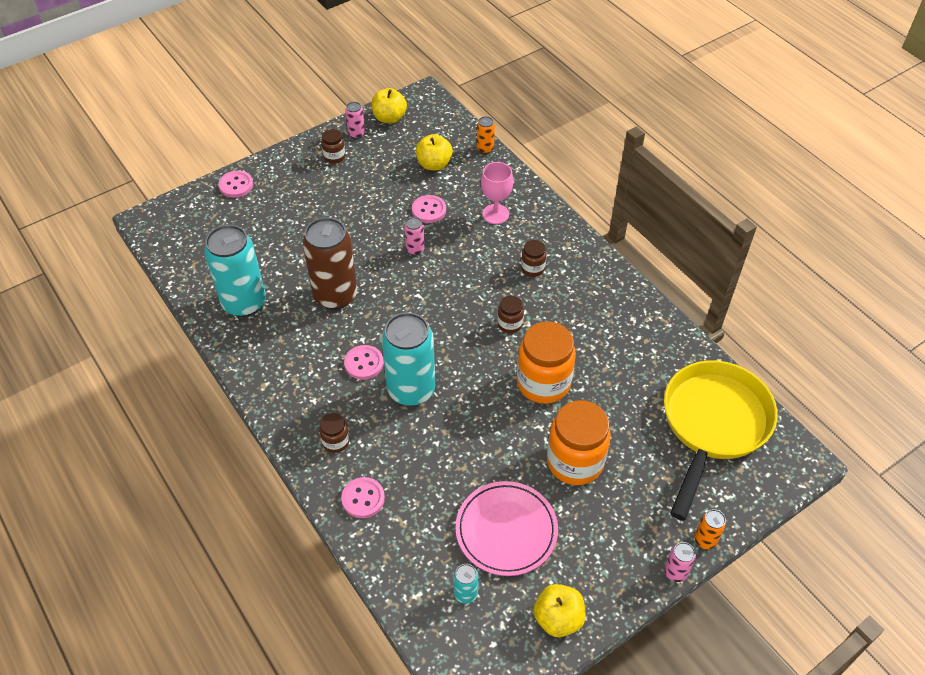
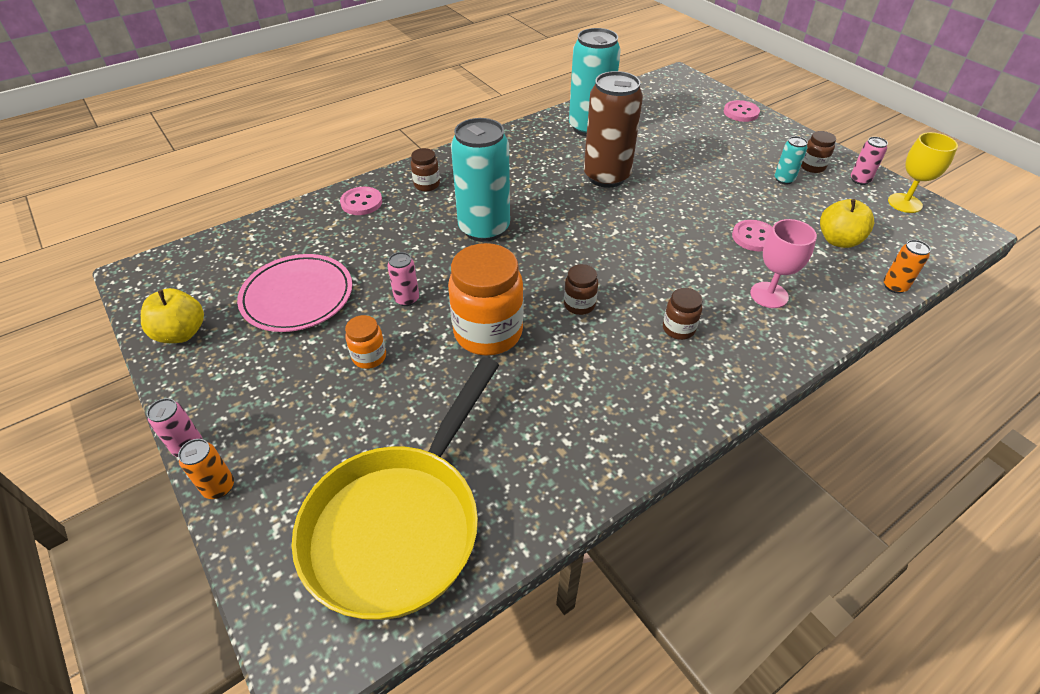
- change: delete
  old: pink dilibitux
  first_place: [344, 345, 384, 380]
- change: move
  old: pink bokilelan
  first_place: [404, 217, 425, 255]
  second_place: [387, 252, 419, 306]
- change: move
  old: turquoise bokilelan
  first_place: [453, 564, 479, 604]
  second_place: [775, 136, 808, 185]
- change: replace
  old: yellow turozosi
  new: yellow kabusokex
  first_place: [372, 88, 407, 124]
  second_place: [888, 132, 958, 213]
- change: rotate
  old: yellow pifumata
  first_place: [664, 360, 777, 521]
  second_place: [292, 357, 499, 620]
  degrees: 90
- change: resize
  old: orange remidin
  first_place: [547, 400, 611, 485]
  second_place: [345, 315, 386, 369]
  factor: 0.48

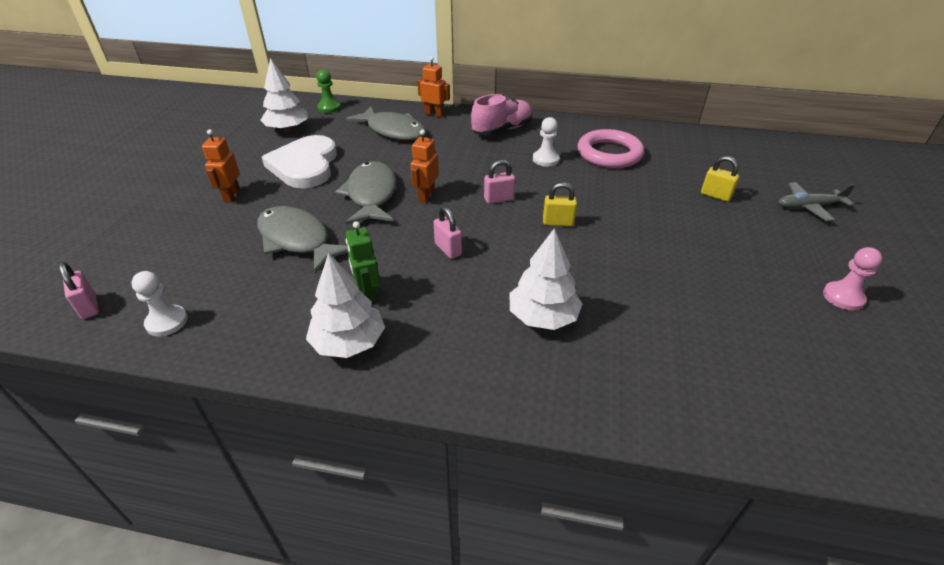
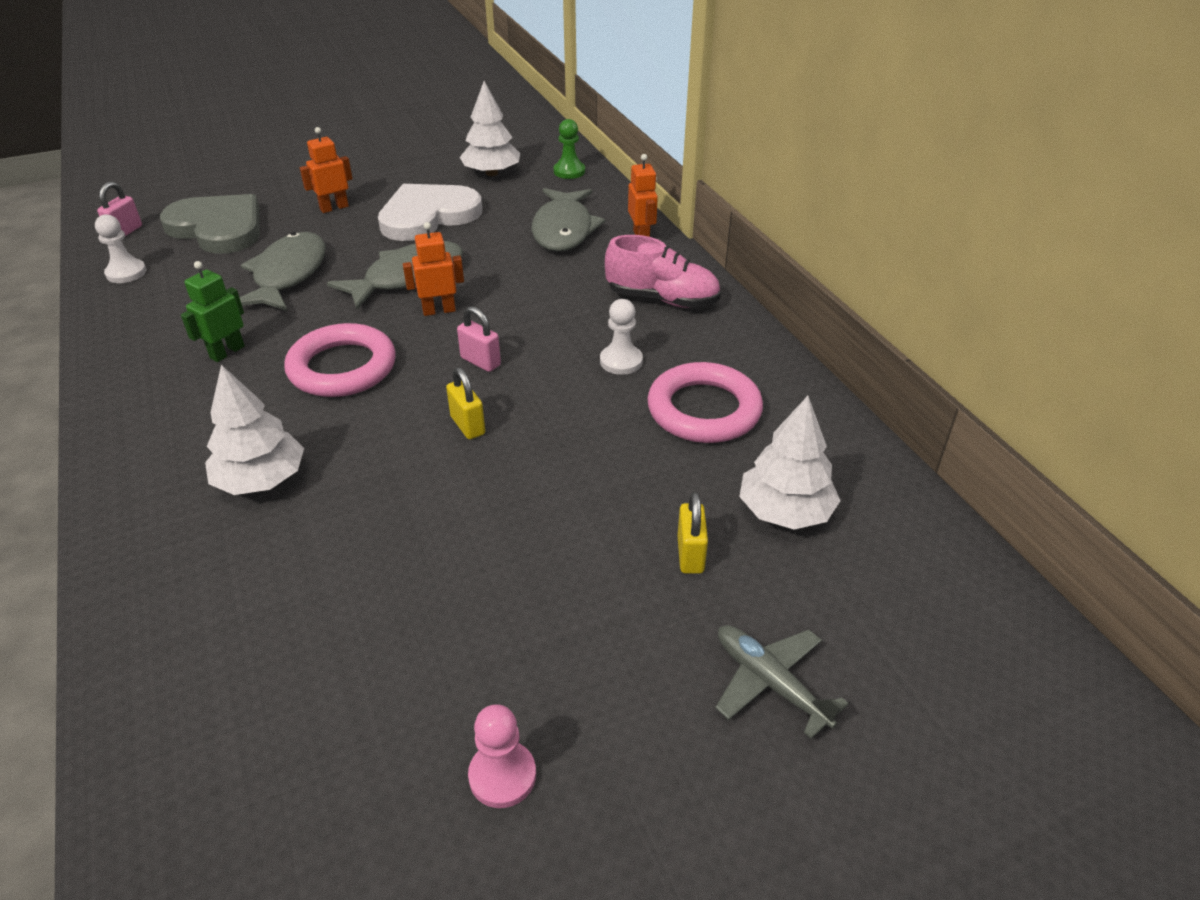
- change: insert
  new: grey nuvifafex
  second_place: [160, 194, 260, 254]
- change: move
  old: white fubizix
  first_place: [306, 253, 385, 358]
  second_place: [739, 396, 841, 530]
- change: replace
  old: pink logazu
  new: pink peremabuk
  first_place: [434, 207, 462, 259]
  second_place: [284, 323, 396, 397]

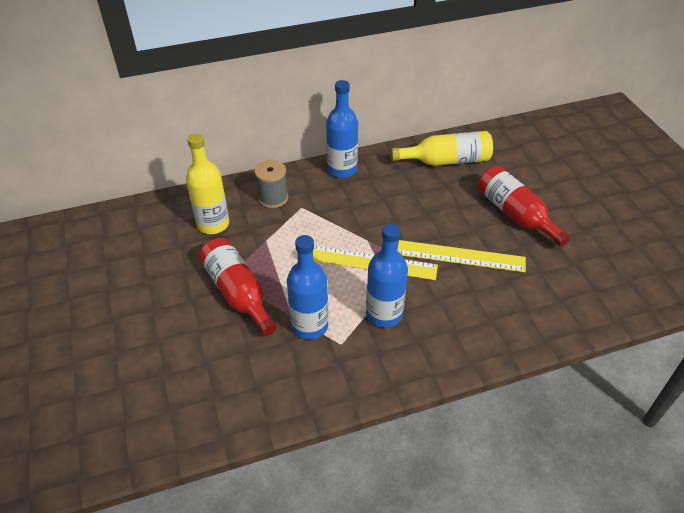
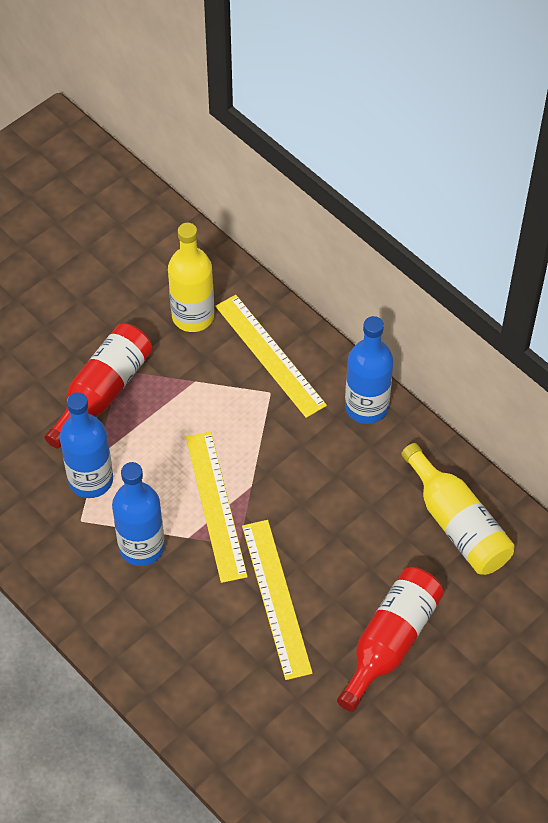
- change: replace
  old: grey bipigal
  new: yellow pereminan
  first_place: [255, 160, 288, 208]
  second_place: [215, 295, 327, 418]

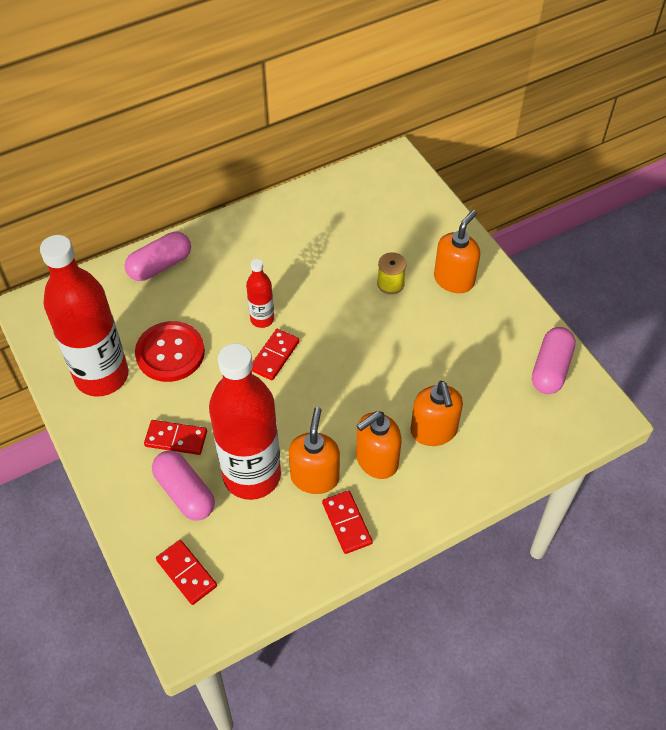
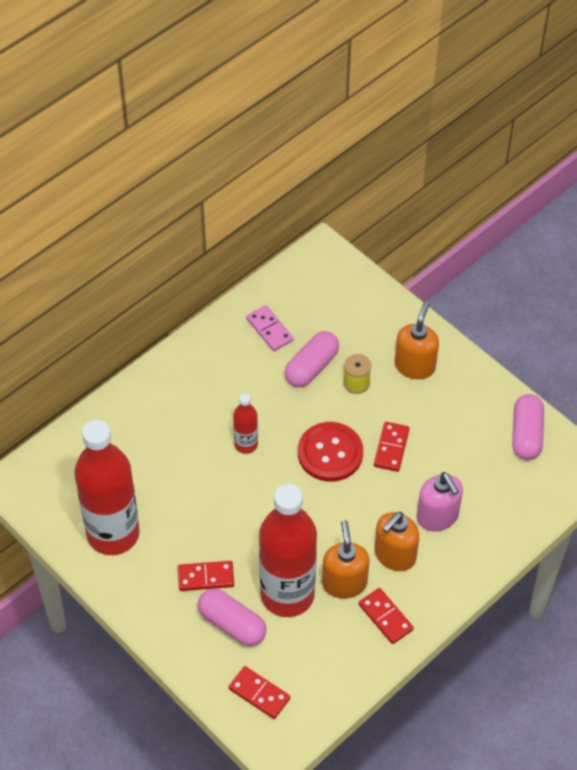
- change: insert
  new: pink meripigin
  second_place: [246, 305, 294, 351]
- change: move
  old: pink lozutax
  first_place: [125, 232, 191, 281]
  second_place: [284, 331, 339, 387]
- change: move
  old: red dilibitux
  first_place: [135, 321, 205, 382]
  second_place: [298, 422, 363, 482]
- change: move
  old: red meripigin
  first_place: [251, 329, 299, 380]
  second_place: [374, 422, 410, 472]
- change: recolor
  old: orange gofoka
  new: pink gofoka
  first_place: [410, 381, 463, 446]
  second_place: [417, 472, 463, 531]

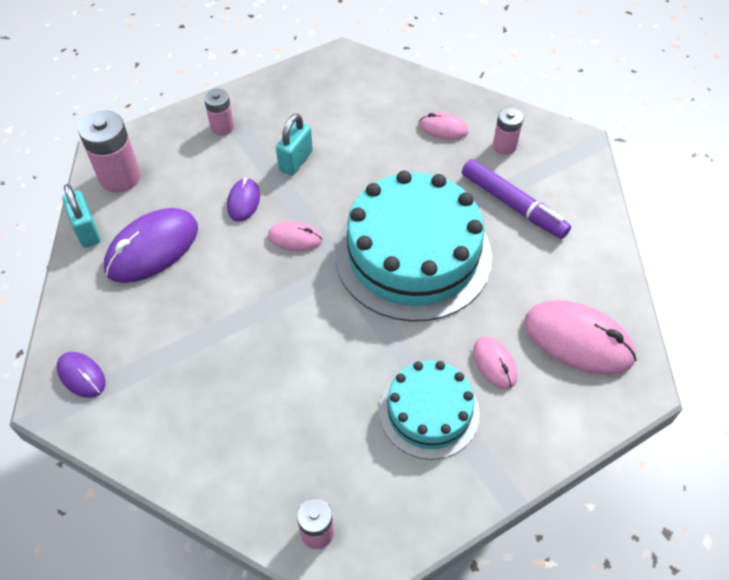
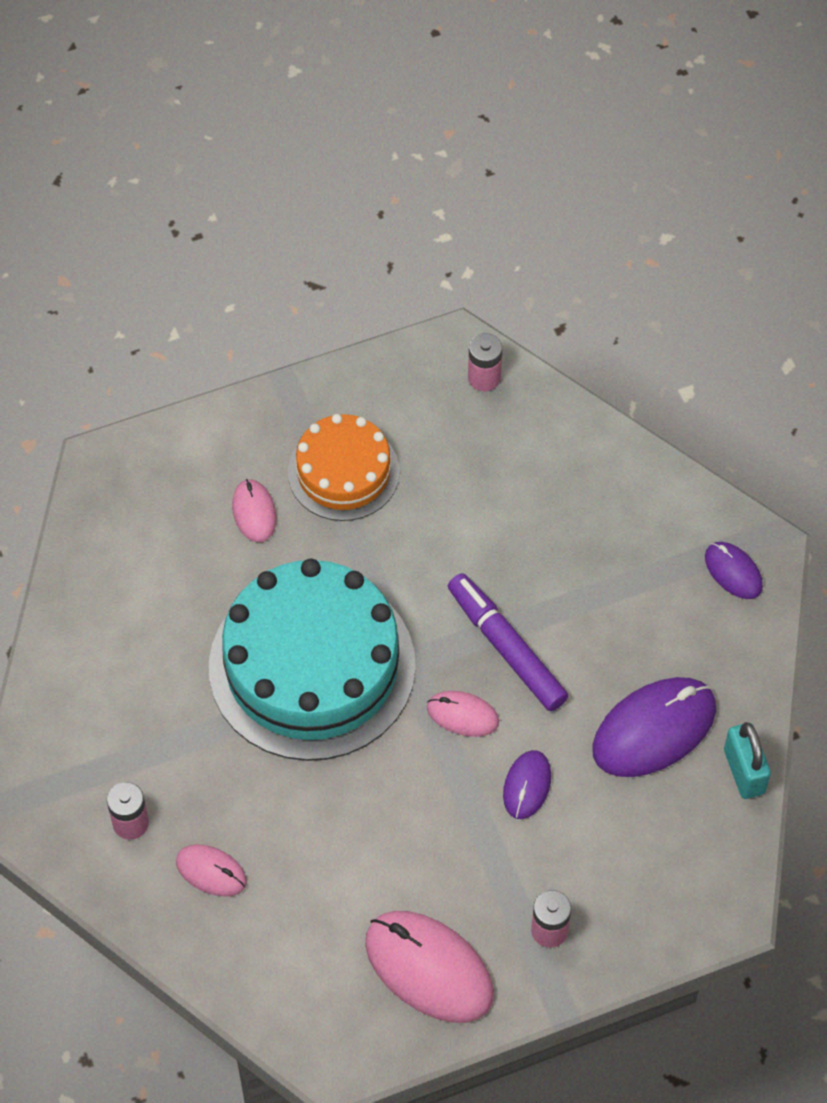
- change: delete
  old: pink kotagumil
  first_place: [78, 111, 141, 193]
- change: delete
  old: turquoise logazu
  first_place: [276, 114, 313, 175]
- change: move
  old: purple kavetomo
  first_place: [462, 159, 571, 239]
  second_place: [448, 573, 568, 711]
- change: move
  old: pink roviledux
  first_place: [524, 300, 637, 375]
  second_place: [365, 911, 494, 1023]
- change: recolor
  old: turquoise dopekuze
  new: orange dopekuze
  first_place: [379, 360, 480, 460]
  second_place: [288, 414, 400, 521]

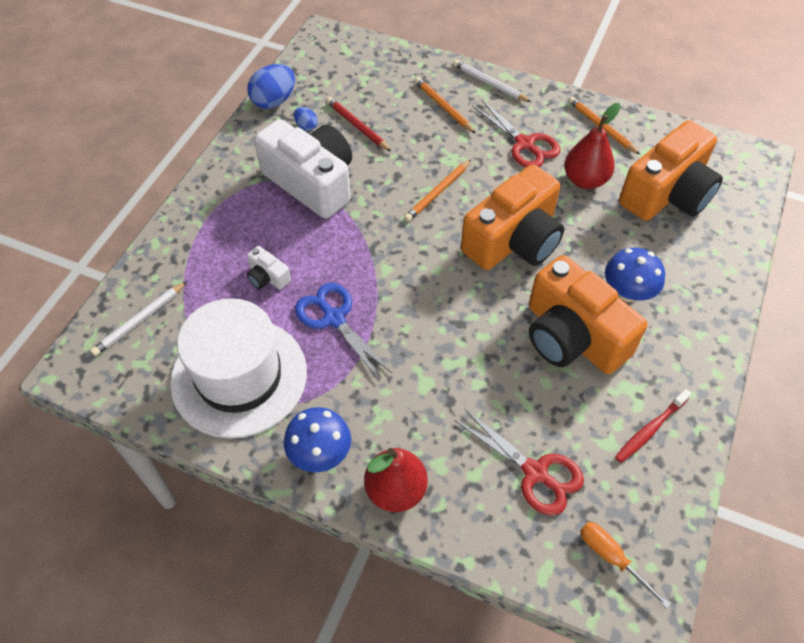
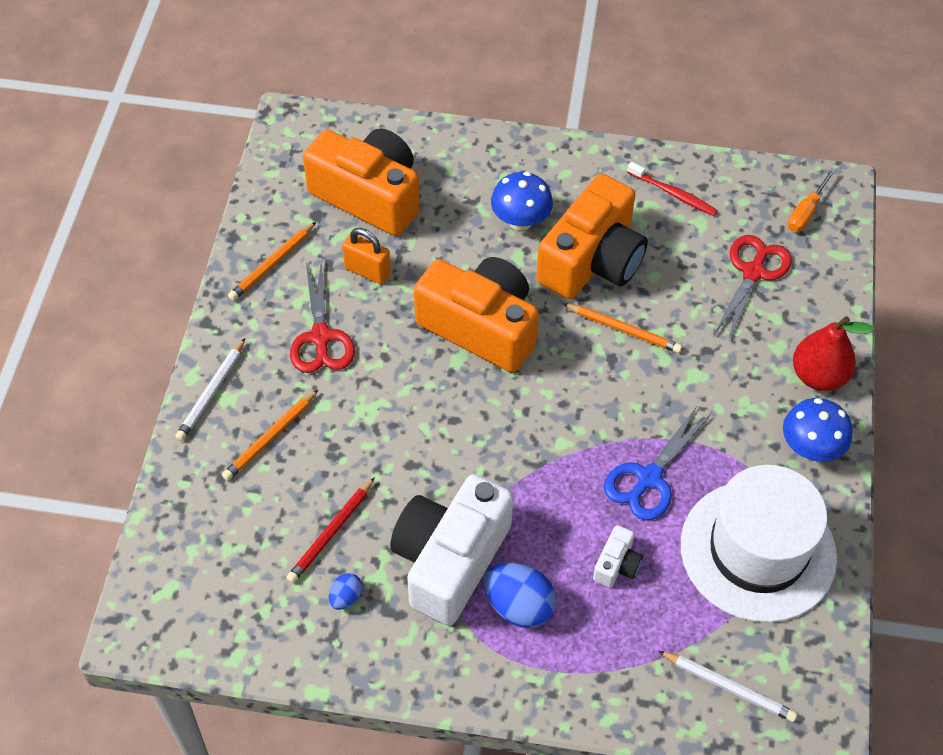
- change: move
  old: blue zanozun
  first_place: [247, 64, 295, 109]
  second_place: [483, 563, 556, 628]
- change: move
  old: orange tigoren
  first_place: [404, 159, 472, 222]
  second_place: [563, 303, 682, 353]
- change: replace
  old: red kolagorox
  new: orange logazu
  first_place: [564, 103, 621, 189]
  second_place: [342, 228, 391, 284]
- change: rotate
  old: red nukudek
  first_place: [472, 99, 560, 168]
  second_place: [290, 260, 355, 373]
  degrees: 135

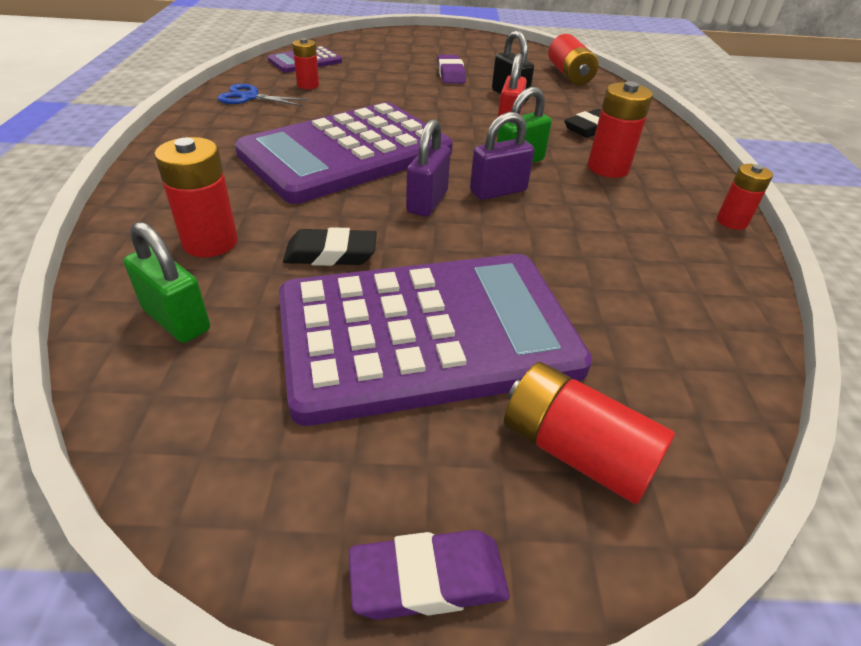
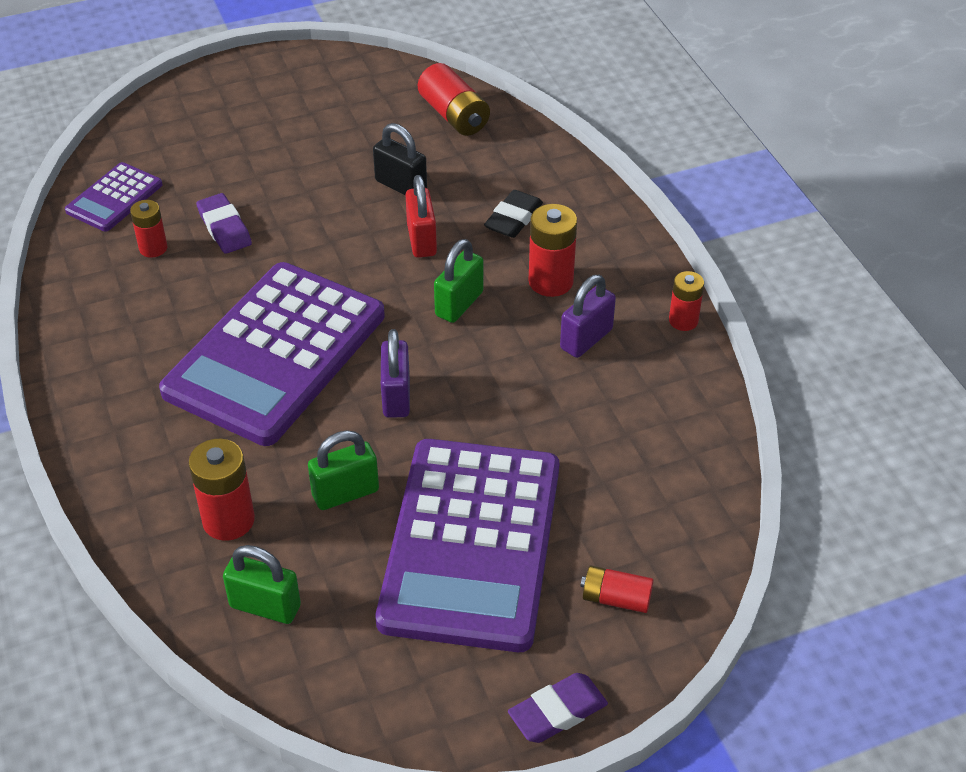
- change: delete
  old: blue nukudek
  first_place: [218, 84, 309, 106]
- change: move
  old: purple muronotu
  first_place: [438, 55, 466, 84]
  second_place: [196, 193, 252, 254]
- change: move
  old: purple logazu
  first_place: [470, 112, 534, 200]
  second_place: [560, 275, 616, 358]
- change: replace
  old: black muronotu
  new: green logazu
  first_place: [283, 227, 377, 266]
  second_place: [308, 430, 379, 510]
- change: rotate
  old: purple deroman
  first_place: [279, 254, 592, 426]
  second_place: [376, 439, 559, 652]
  degrees: 135
- change: resize
  old: red kotagumil
  first_place: [504, 362, 675, 504]
  second_place: [580, 565, 654, 613]
  factor: 0.64

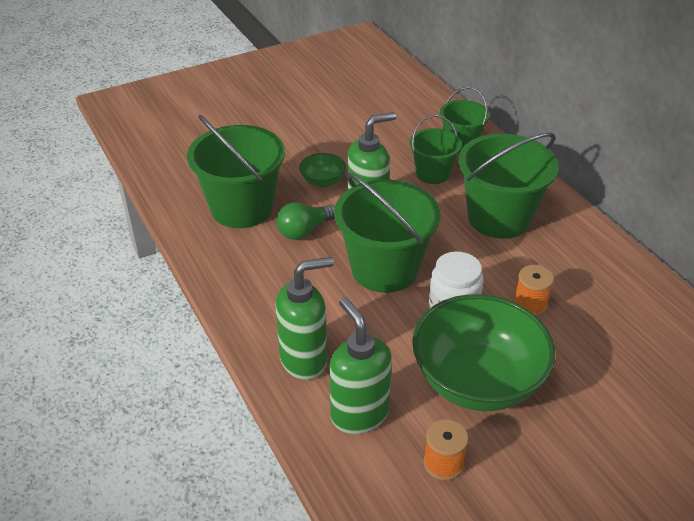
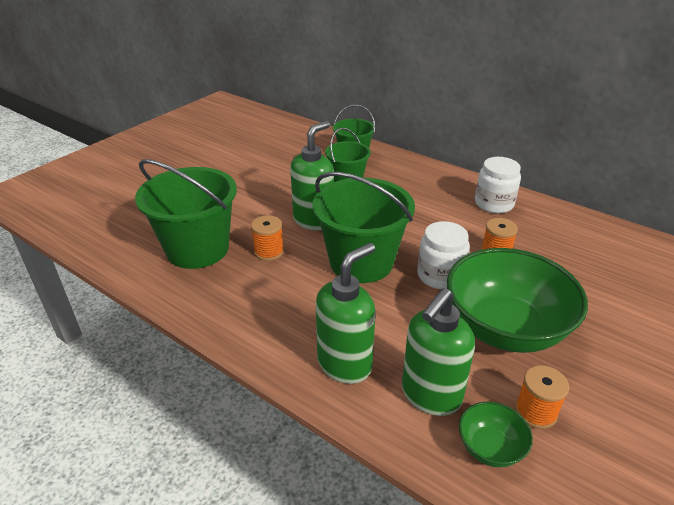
- change: delete
  old: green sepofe
  first_place: [458, 132, 559, 239]
- change: insert
  new: white remidin
  second_place: [475, 157, 521, 213]
- change: move
  old: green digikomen
  first_place: [299, 153, 346, 188]
  second_place: [459, 402, 533, 467]
- change: replace
  old: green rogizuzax
  new: orange bipigal
  first_place: [277, 202, 335, 240]
  second_place: [251, 215, 284, 261]
- change: rotate
  old: green gofoka
  first_place: [329, 297, 392, 434]
  second_place: [402, 288, 475, 416]
  degrees: -90

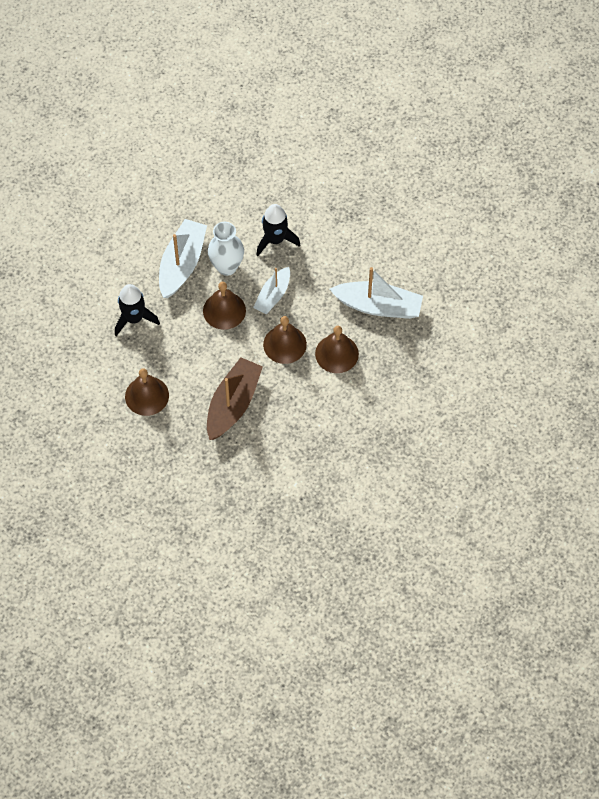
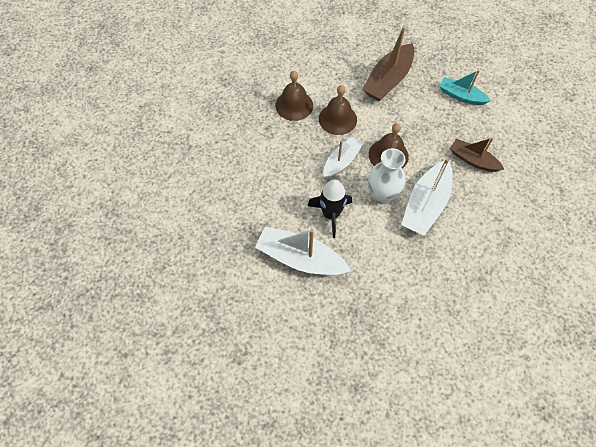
- change: move
  old: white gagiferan
  first_place: [329, 267, 423, 319]
  second_place: [255, 226, 351, 275]
- change: replace
  old: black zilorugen
  new: brown gagiferan
  first_place: [115, 284, 160, 336]
  second_place: [450, 137, 504, 172]
- change: replace
  old: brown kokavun
  new: turquoise gagiferan
  first_place: [125, 368, 169, 416]
  second_place: [439, 70, 491, 105]

